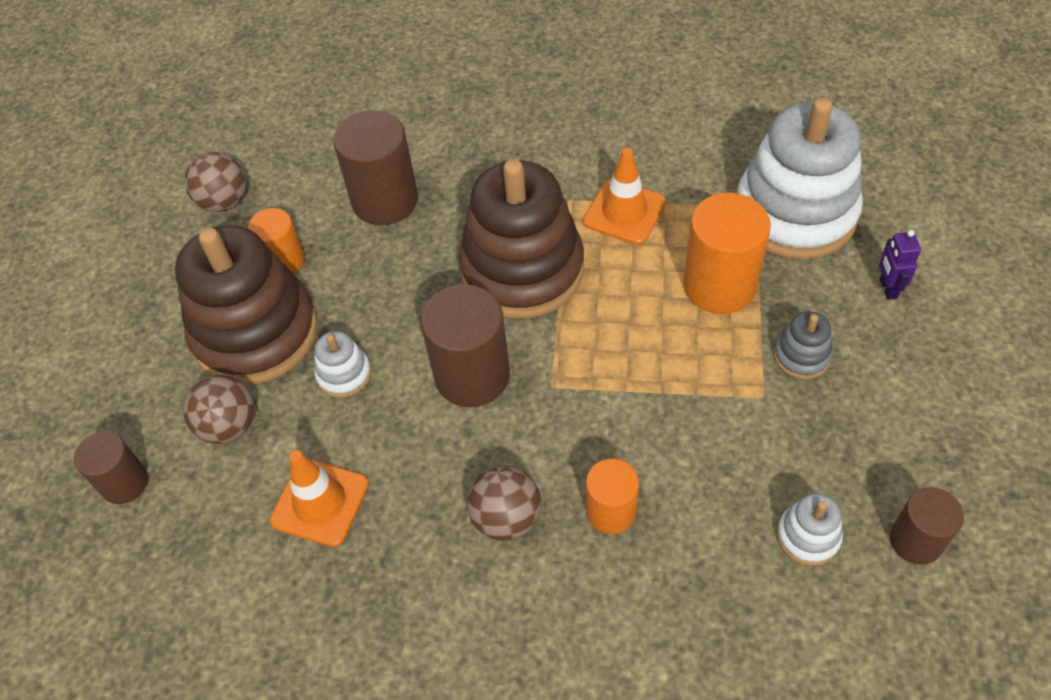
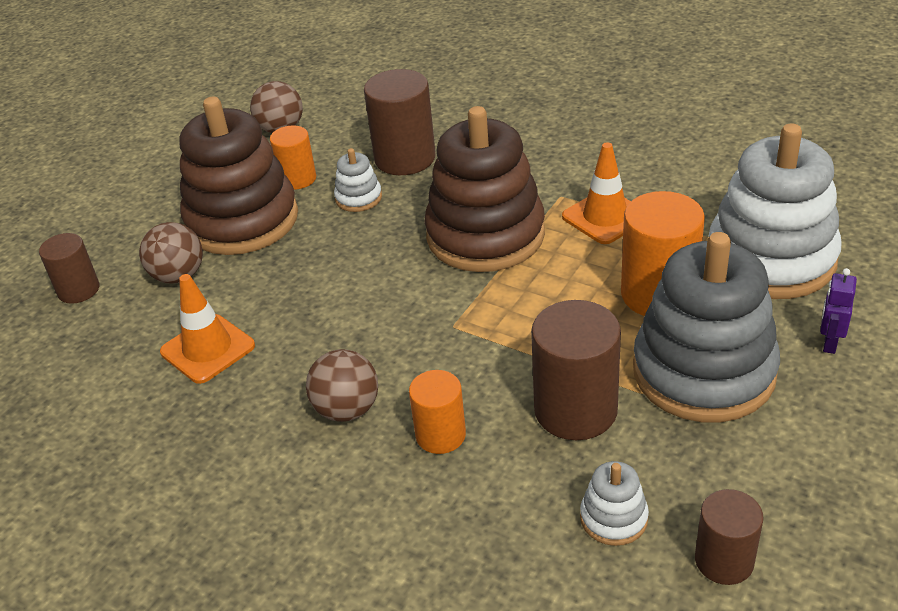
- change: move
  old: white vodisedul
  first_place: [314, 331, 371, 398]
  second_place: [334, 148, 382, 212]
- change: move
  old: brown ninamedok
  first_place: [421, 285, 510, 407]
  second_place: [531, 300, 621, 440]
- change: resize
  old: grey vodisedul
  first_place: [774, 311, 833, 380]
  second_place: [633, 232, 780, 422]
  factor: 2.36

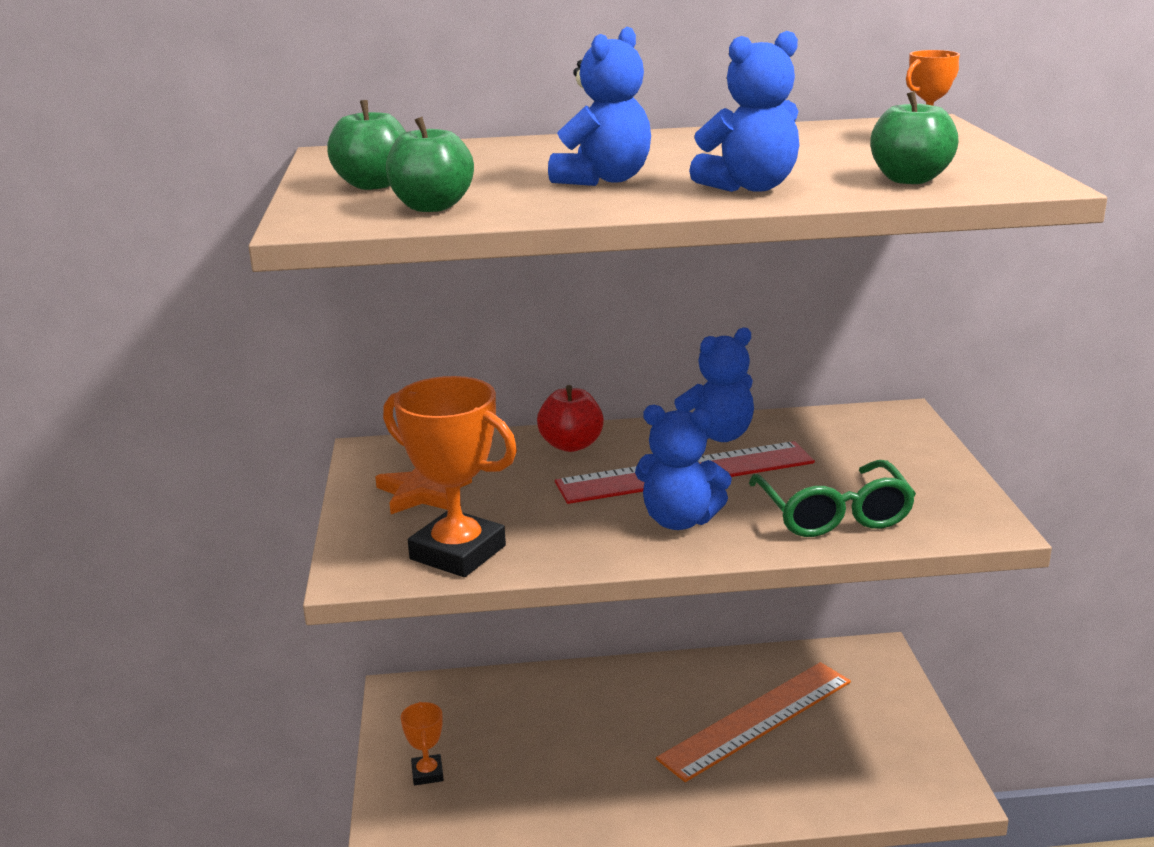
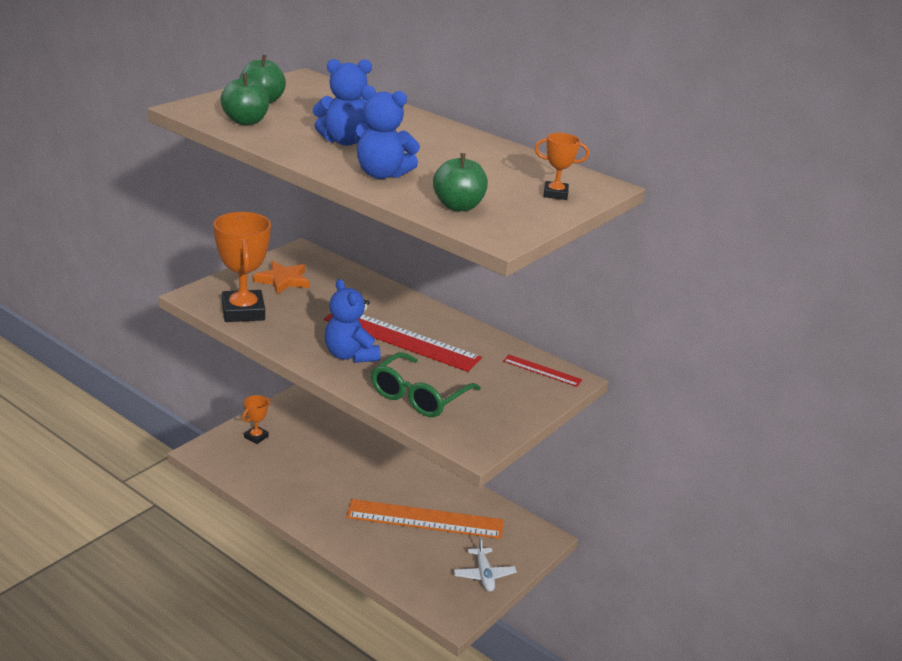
- change: delete
  old: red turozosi
  first_place: [537, 385, 604, 452]
- change: delete
  old: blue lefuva
  first_place: [674, 328, 754, 442]
- change: insert
  new: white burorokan
  second_place: [454, 537, 517, 592]
- change: insert
  new: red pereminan
  second_place: [503, 355, 583, 387]

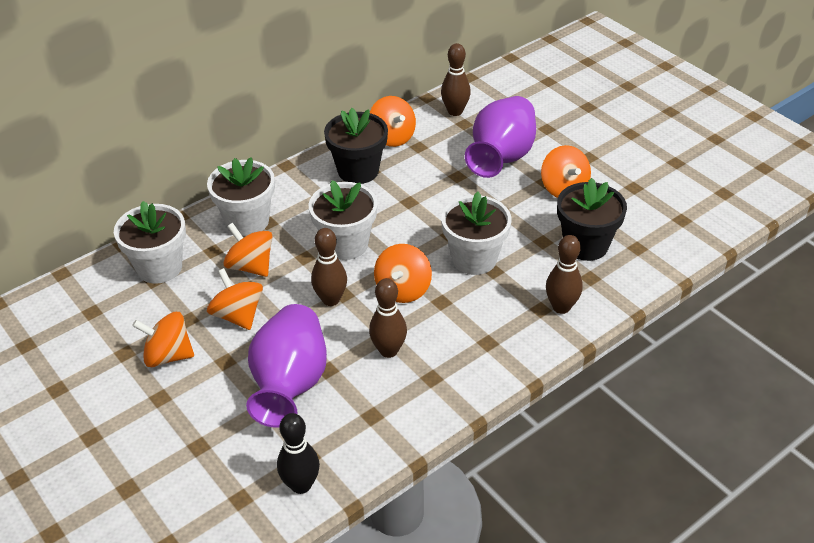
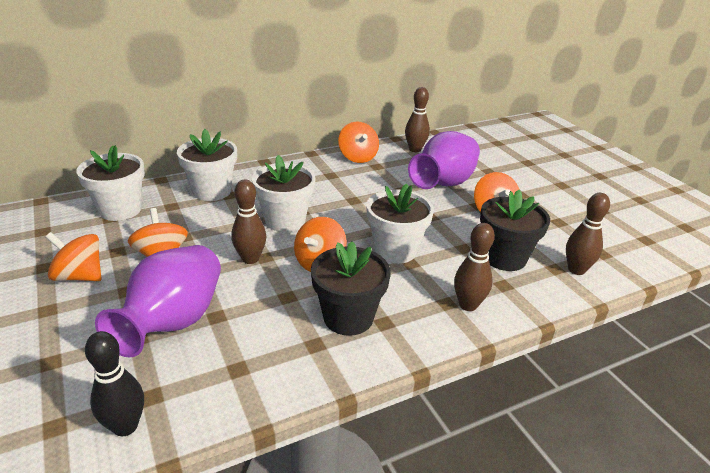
- change: delete
  old: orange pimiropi
  first_place: [223, 223, 273, 277]
- change: move
  old: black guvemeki
  first_place: [324, 108, 388, 184]
  second_place: [311, 241, 391, 336]
- change: move
  old: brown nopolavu
  first_place: [369, 278, 407, 358]
  second_place: [566, 193, 610, 275]

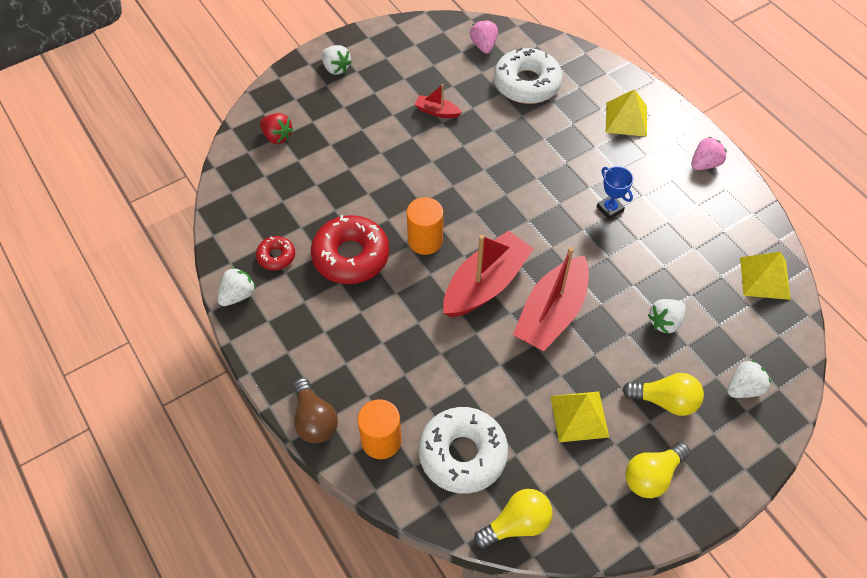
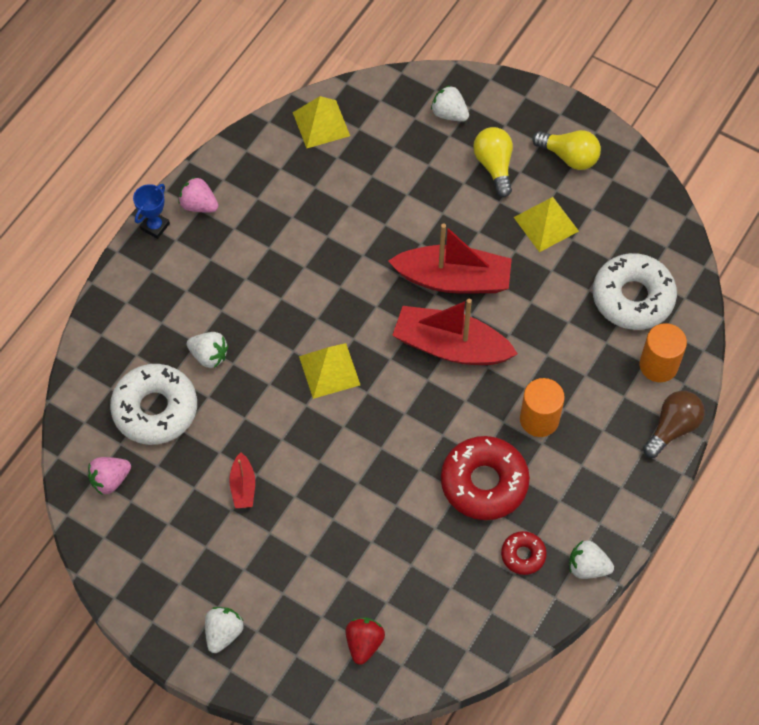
- change: delete
  old: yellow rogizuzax
  first_place: [474, 489, 553, 548]
- change: move
  old: orange ninamedok
  first_place: [407, 197, 443, 255]
  second_place: [520, 378, 565, 437]
- change: move
  old: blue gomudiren
  first_place: [597, 166, 633, 220]
  second_place: [133, 184, 170, 239]
- change: move
  old: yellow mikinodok
  first_place: [605, 89, 647, 137]
  second_place: [299, 343, 360, 399]
- change: move
  old: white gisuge
  first_place: [648, 299, 686, 334]
  second_place: [187, 332, 228, 368]

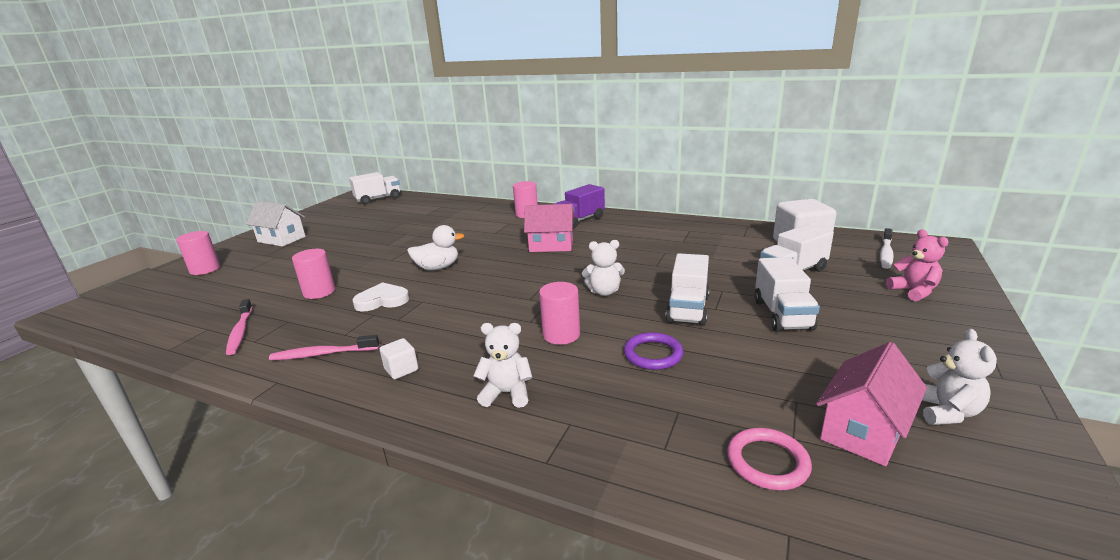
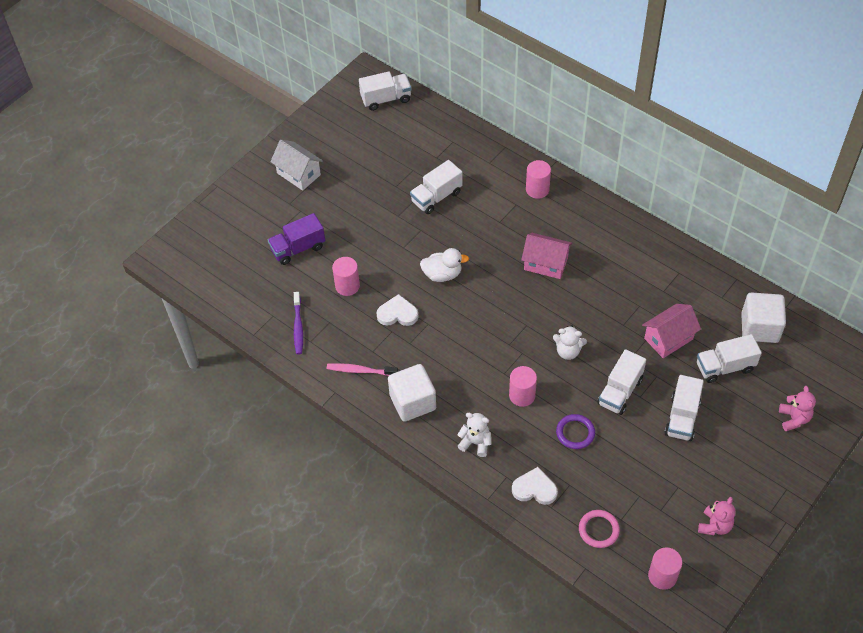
- change: delete
  old: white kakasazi
  first_place: [880, 228, 894, 269]
- change: insert
  new: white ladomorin
  second_place: [410, 160, 463, 214]
- change: insert
  new: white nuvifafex
  second_place: [512, 467, 558, 505]
- change: move
  old: pink ninamedok
  first_place: [176, 231, 220, 275]
  second_place: [648, 547, 682, 590]
- change: move
  old: purple ladomorin
  first_place: [555, 184, 605, 228]
  second_place: [268, 213, 325, 265]
- change: move
  old: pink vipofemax
  first_place: [816, 342, 927, 466]
  second_place: [642, 304, 701, 358]
- change: recolor
  old: pink kakasazi
  new: purple kakasazi
  first_place: [226, 299, 253, 355]
  second_place: [294, 292, 303, 355]
- change: recolor
  old: white lefuva
  new: pink lefuva
  first_place: [922, 329, 997, 425]
  second_place: [698, 497, 736, 535]
- change: resize
  old: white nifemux
  first_place: [380, 338, 418, 380]
  second_place: [388, 364, 436, 422]
  factor: 2.14

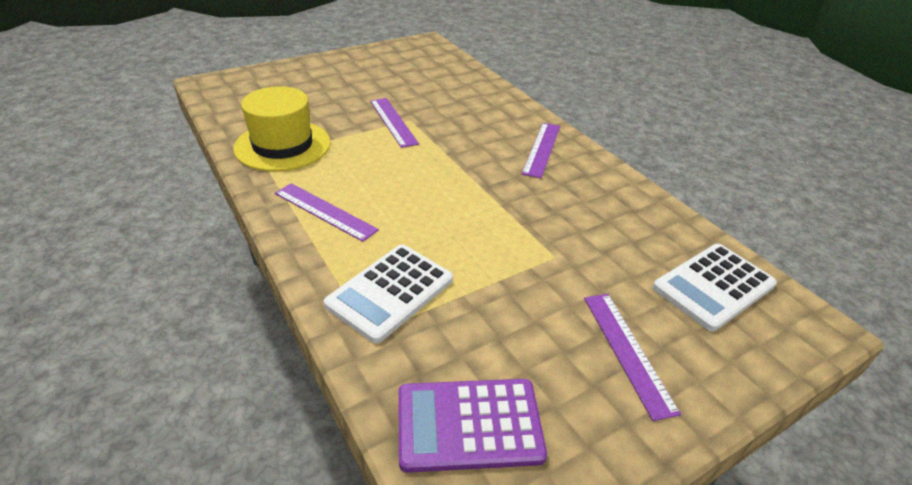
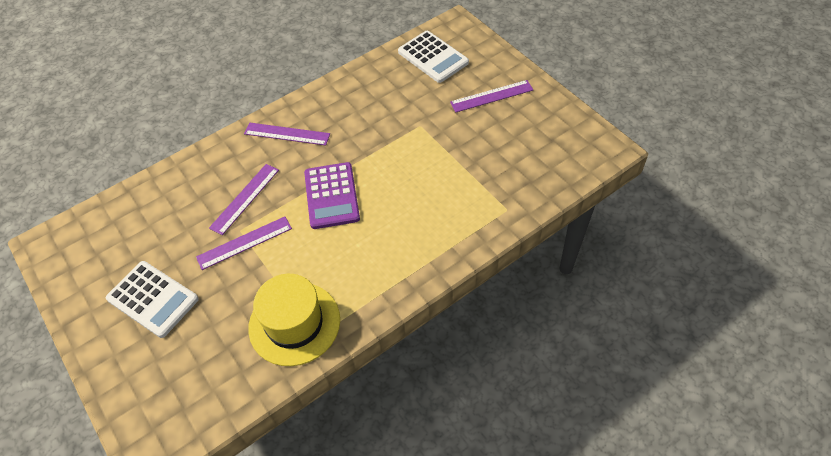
- change: move
  old: purple pereminan
  first_place: [275, 183, 379, 242]
  second_place: [209, 164, 279, 235]
- change: move
  old: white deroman
  first_place: [324, 244, 453, 343]
  second_place: [106, 261, 199, 338]
- change: move
  old: purple deroman
  first_place: [398, 379, 547, 473]
  second_place: [304, 162, 360, 229]

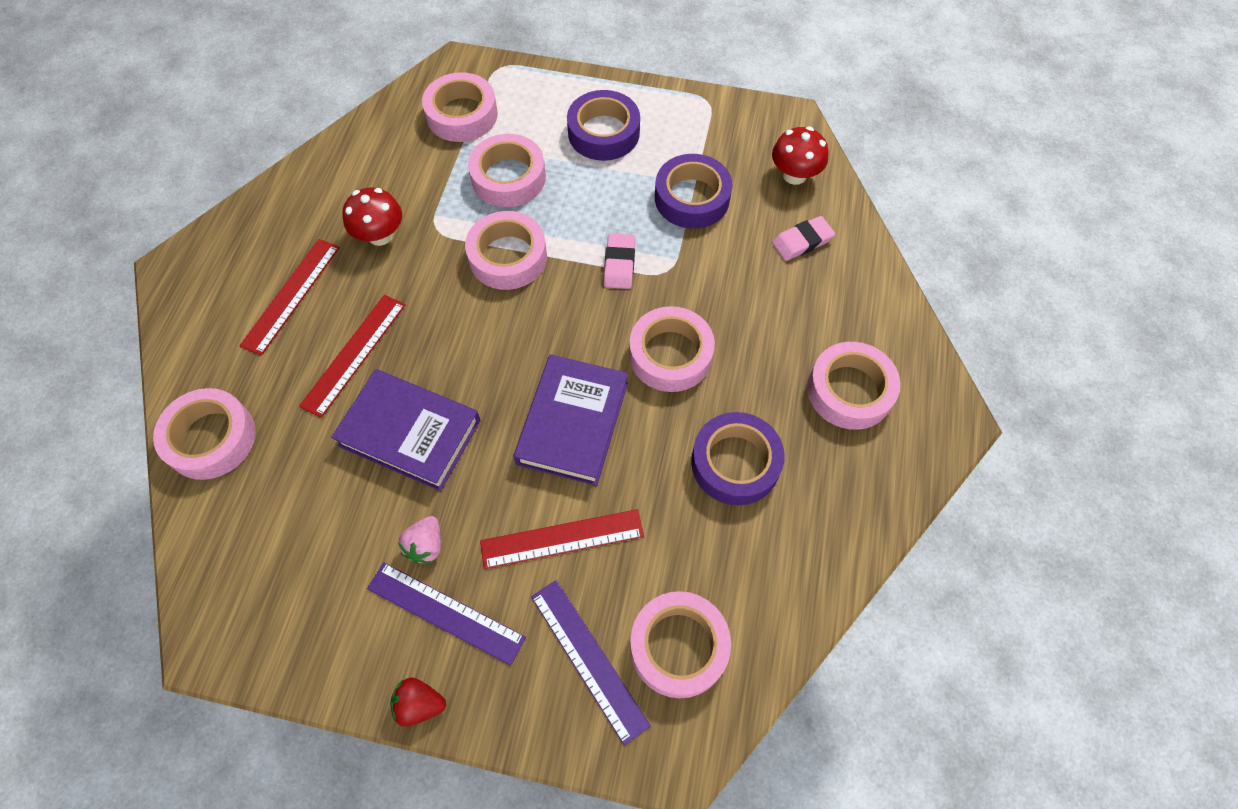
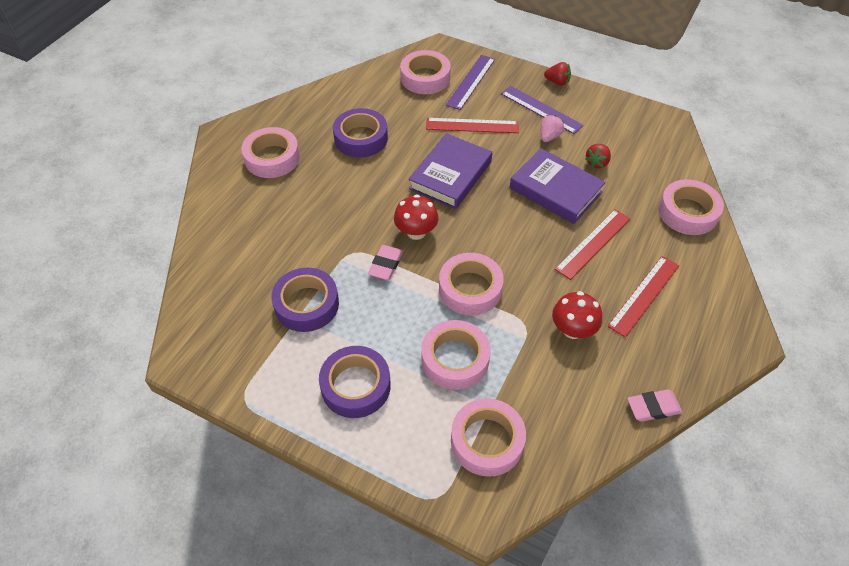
- change: delete
  old: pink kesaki
  first_place: [629, 306, 715, 392]
- change: insert
  new: red gisuge
  second_place: [585, 144, 611, 168]
- change: move
  old: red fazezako
  first_place: [772, 126, 829, 185]
  second_place: [394, 194, 439, 240]
- change: move
  old: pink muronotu
  first_place: [772, 216, 835, 261]
  second_place: [627, 390, 683, 422]
- change: rotate
  old: purple pereminan
  first_place: [531, 580, 651, 746]
  second_place: [446, 55, 495, 110]
  degrees: 45

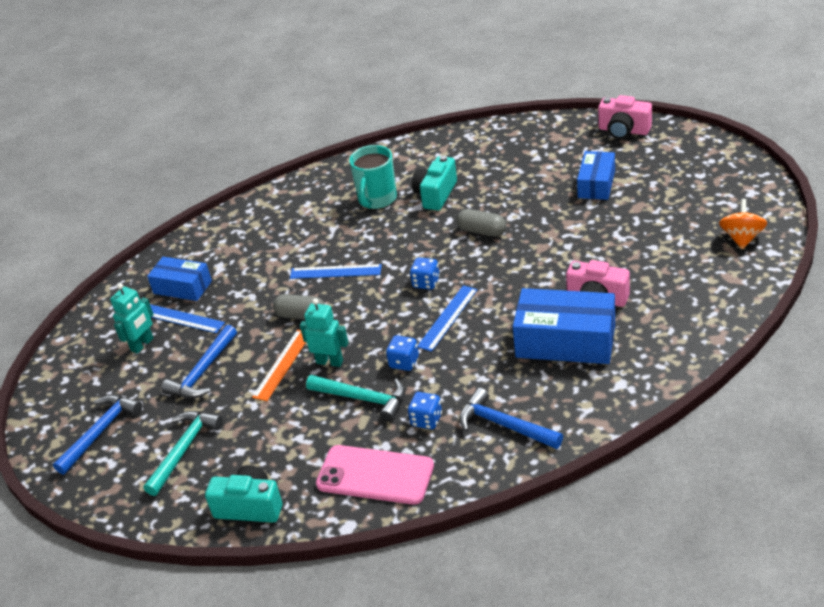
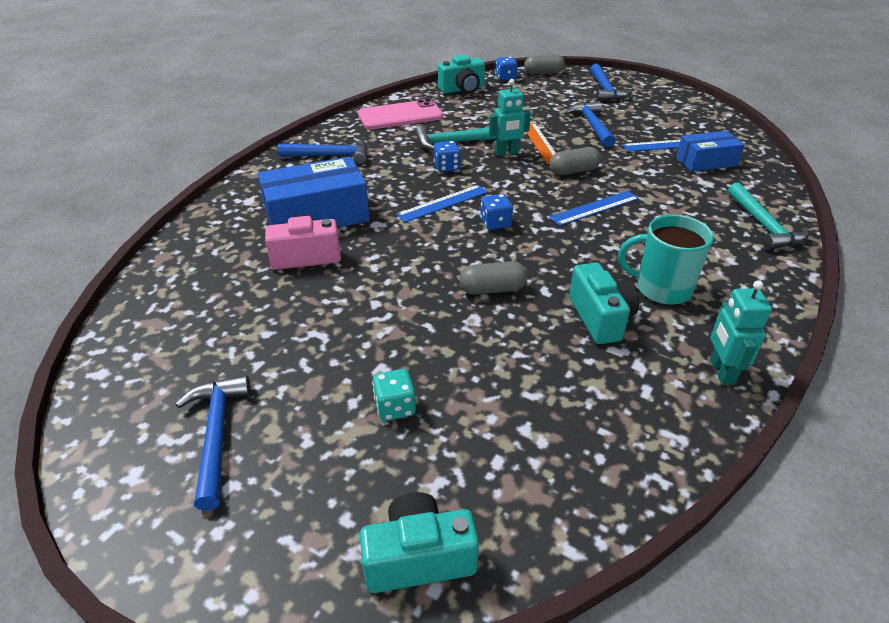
- change: delete
  old: orange pimiropi
  first_place: [719, 199, 767, 249]
- change: insert
  new: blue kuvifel
  second_place: [176, 375, 251, 511]
- change: insert
  new: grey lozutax
  second_place: [524, 54, 565, 74]
- change: move
  old: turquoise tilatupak
  first_place: [110, 283, 154, 354]
  second_place: [710, 280, 772, 385]
- change: move
  old: turquoise kuvifel
  first_place: [143, 411, 223, 496]
  second_place: [728, 182, 809, 250]
- change: move
  old: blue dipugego
  first_place: [408, 392, 442, 429]
  second_place: [495, 57, 518, 81]
- change: replace
  old: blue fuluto
  new: turquoise dipugego
  first_place: [577, 151, 615, 200]
  second_place: [372, 369, 416, 421]
- change: recolor
  old: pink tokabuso
  new: turquoise tokabuso
  first_place: [598, 95, 652, 139]
  second_place: [360, 492, 479, 593]
- change: rotate
  old: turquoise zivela
  first_place: [349, 145, 397, 209]
  second_place: [618, 215, 714, 305]
  degrees: -60
- change: rotate
  old: blue pereminan
  first_place: [417, 285, 478, 352]
  second_place: [396, 185, 488, 223]
  degrees: 60

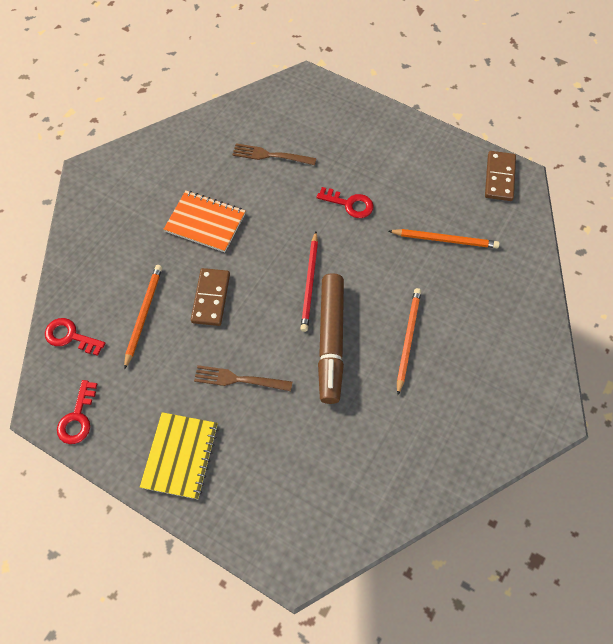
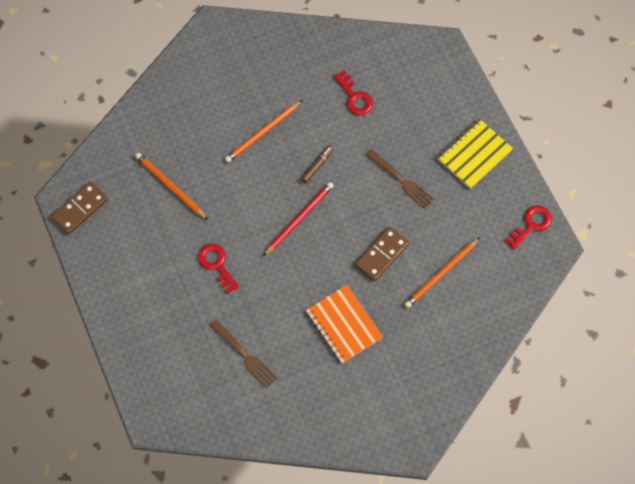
- change: move
  old: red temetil
  first_place: [45, 318, 105, 356]
  second_place: [333, 70, 373, 115]
- change: resize
  old: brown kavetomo
  first_place: [318, 273, 344, 404]
  second_place: [301, 145, 334, 183]
  factor: 0.4

